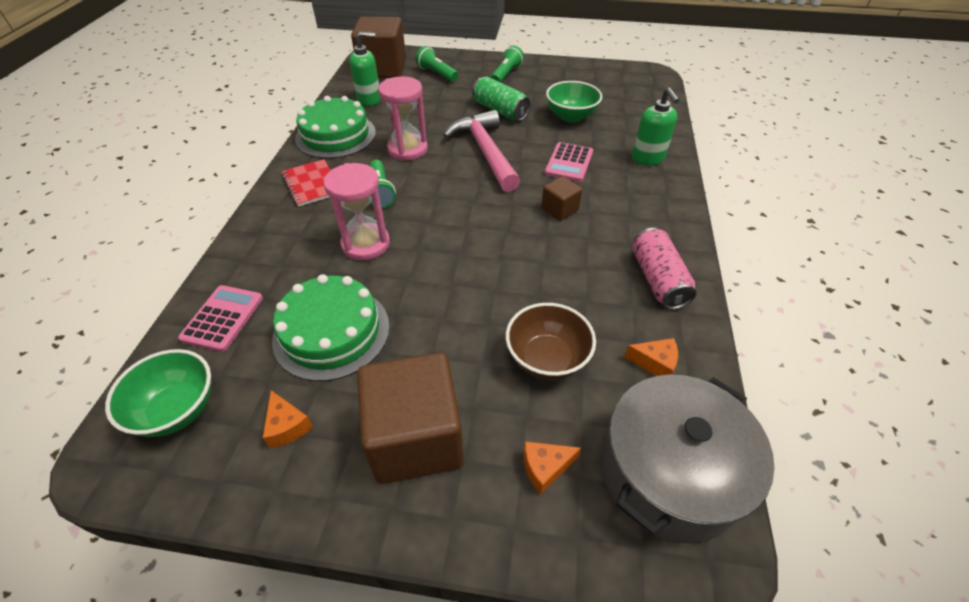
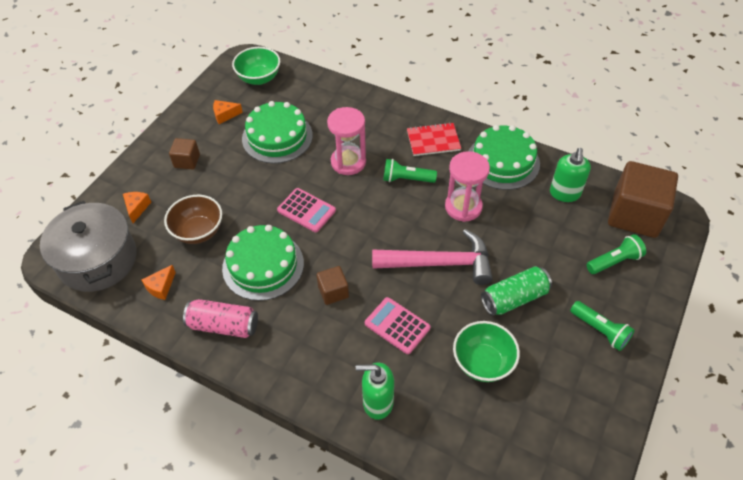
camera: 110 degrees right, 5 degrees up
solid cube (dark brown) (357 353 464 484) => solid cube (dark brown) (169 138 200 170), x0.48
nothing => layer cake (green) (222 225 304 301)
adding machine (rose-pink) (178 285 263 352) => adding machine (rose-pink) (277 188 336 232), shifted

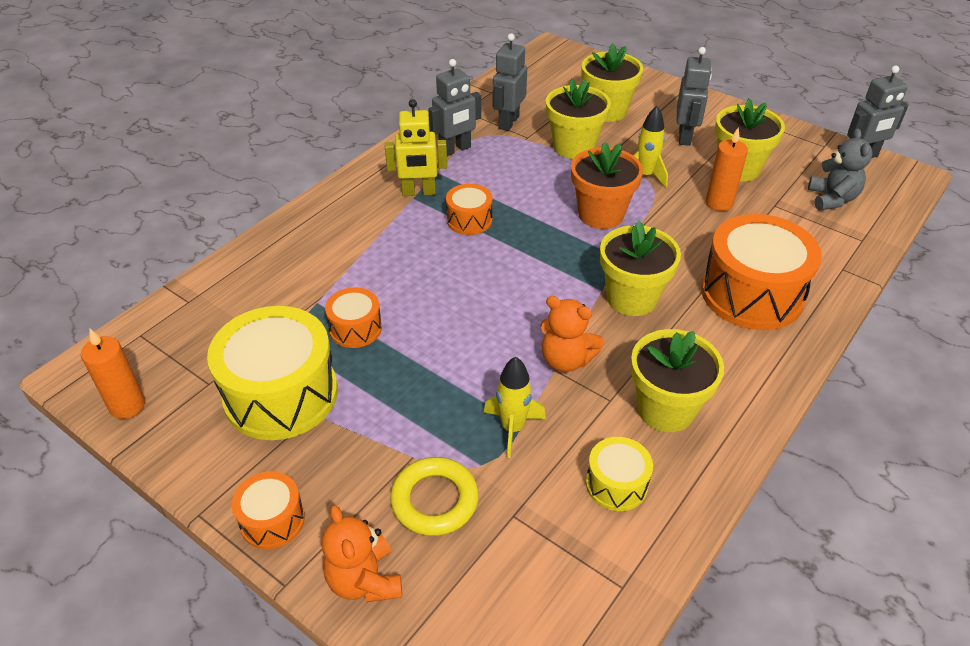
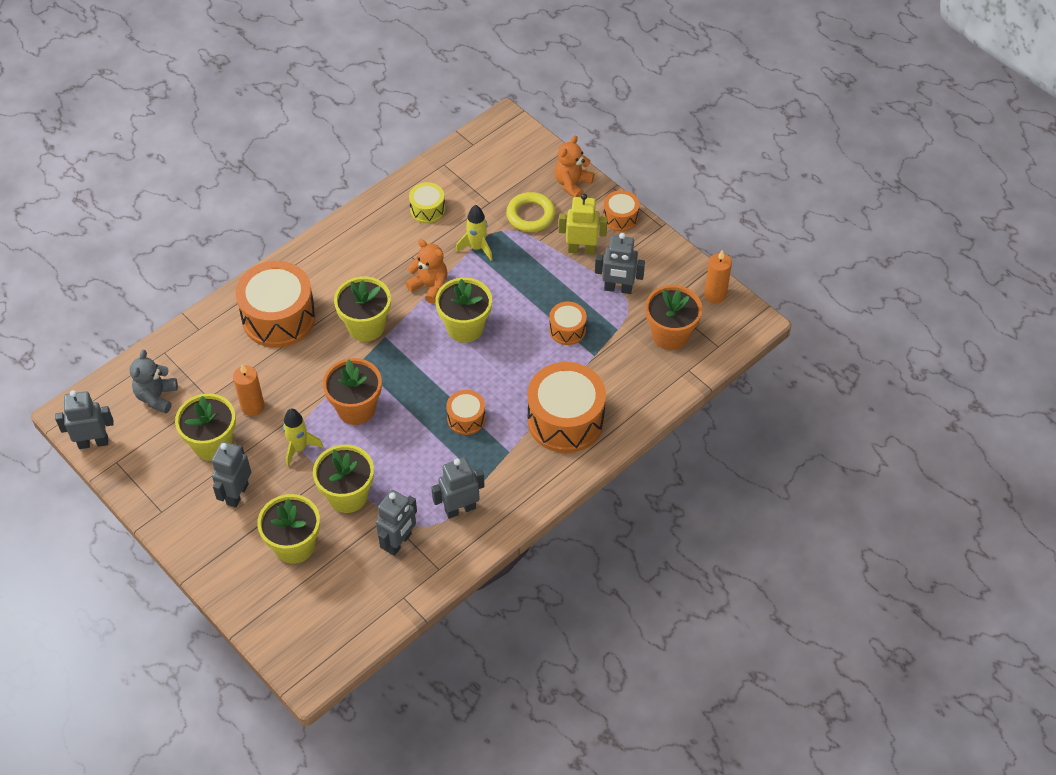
camera: 170 degrees left, 10 degrees up
plant pot (yellow) (631 329 724 432) => plant pot (yellow) (435 277 492 343), shifted
nothing => snare drum (bright orange) (527 362 606 453)
teddy bear (bright orange) (322 505 402 602) => teddy bear (bright orange) (554 136 594 197), 135 degrees counterclockwise
robot (yellow) (385 99 447 196) => robot (yellow) (559 194 608 255), shifted
snare drum (yellow) (207 306 338 440) => robot (ash-grey) (595 233 645 294)
nothing => plant pot (bright orange) (645 285 702 350)

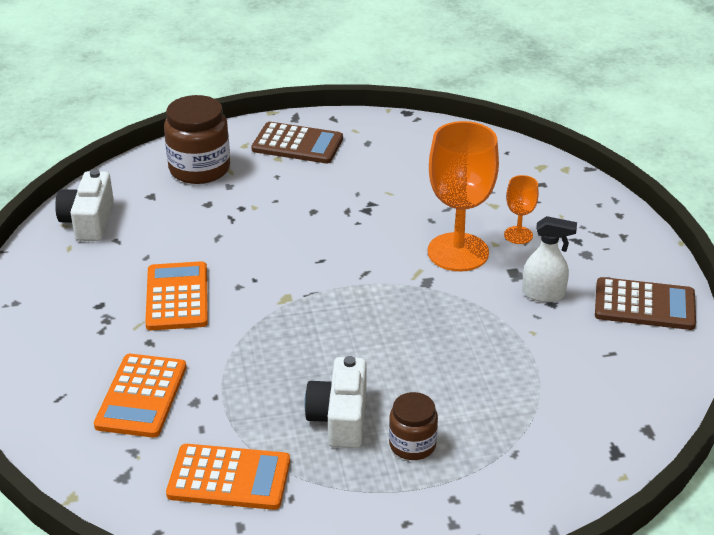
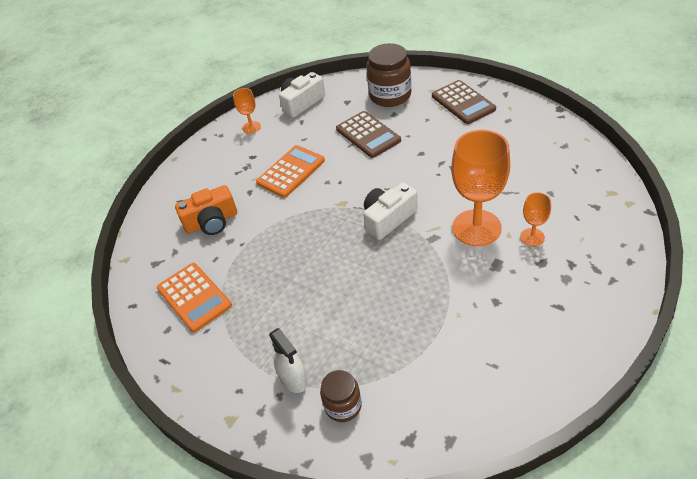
camera: 50 degrees right, 10 degrees up
adding machine (bright orange) (94 354 186 438) => compact camera (bright orange) (175 185 237 235)
nothing => wine glass (bright orange) (233 88 261 134)
sprayer (pure white) (522 216 577 302) => sprayer (pure white) (269 328 308 393), shifted
preserve jar (dark brown) (389 392 438 460) => preserve jar (dark brown) (320 370 362 422), shifted
adding machine (dark brown) (595 277 696 330) => adding machine (dark brown) (336 111 401 158), shifted
compact camera (pure white) (304 356 367 448) => compact camera (pure white) (363 182 418 240), shifted

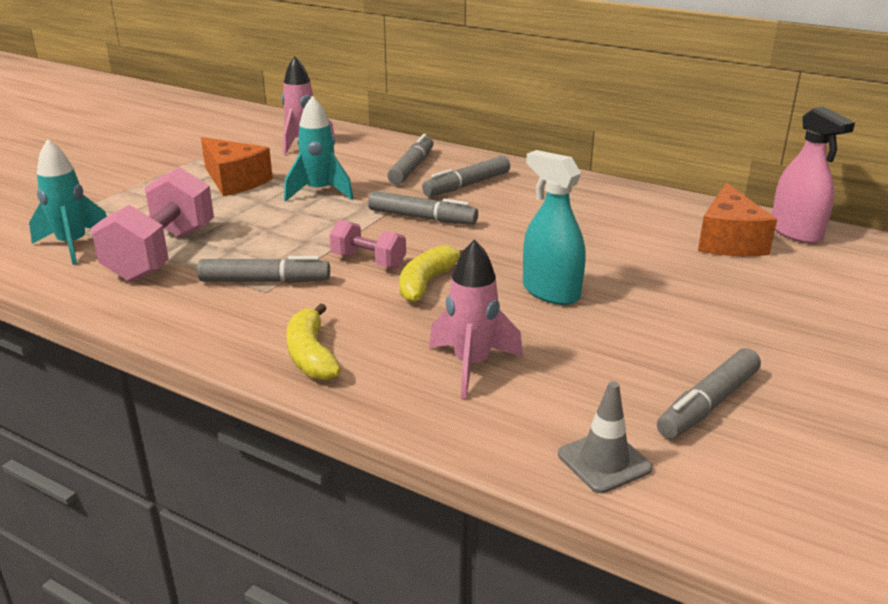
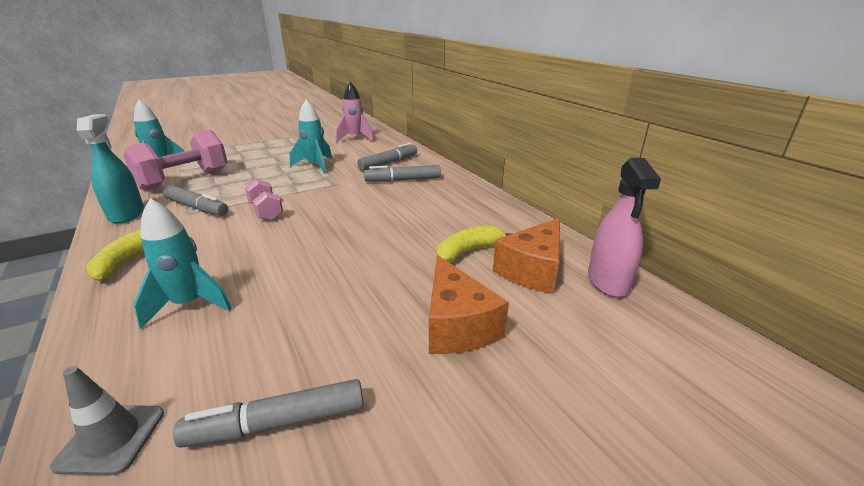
camera: 30 degrees right, 0 degrees up
sprayer (turquoise) (523 150 586 305) => sprayer (turquoise) (77 114 144 224), shifted
spaceship (rose-pink) (429 239 523 399) => spaceship (turquoise) (133 198 232 329)
cheese (bright orange) (201 137 273 196) => cheese (bright orange) (429 255 509 354), shifted
toy banana (yellow) (399 245 464 302) => toy banana (yellow) (437 225 514 263), shifted
marker (ash-grey) (368 191 478 225) => nothing

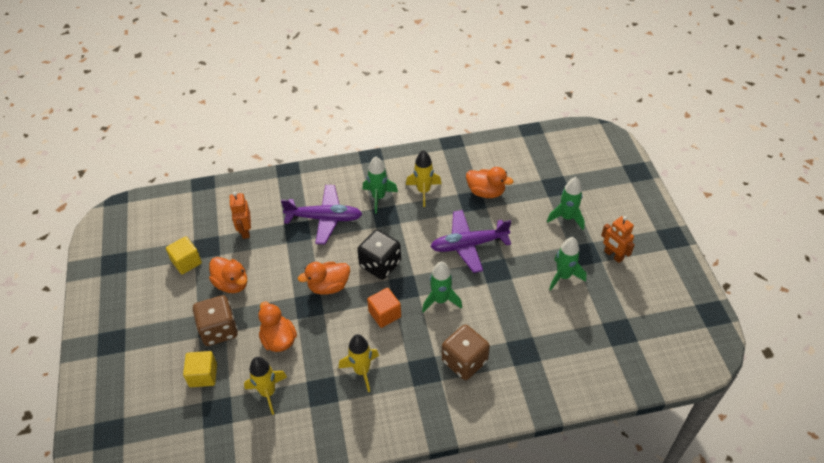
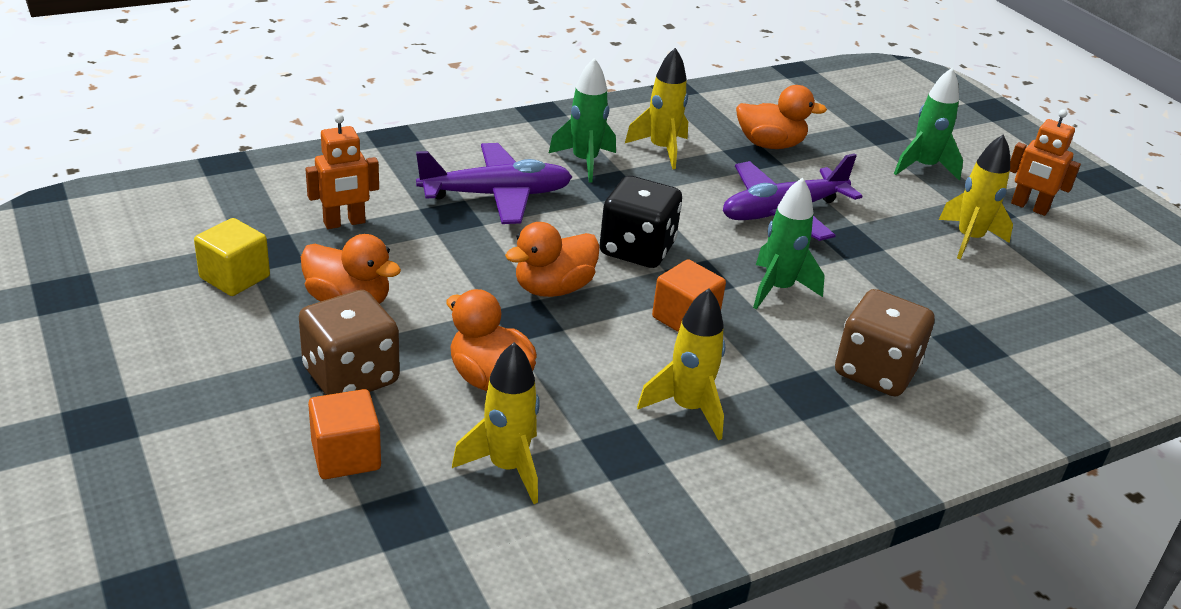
camera: 20 degrees left, 15 degrees down
robot (bright orange) (229 192 251 239) => robot (bright orange) (306 114 379 229), 90 degrees counterclockwise
solid cube (yellow) (183 351 217 387) => solid cube (bright orange) (308 389 381 479)
spaceship (green) (549 237 586 291) => spaceship (yellow) (939 134 1013 260)

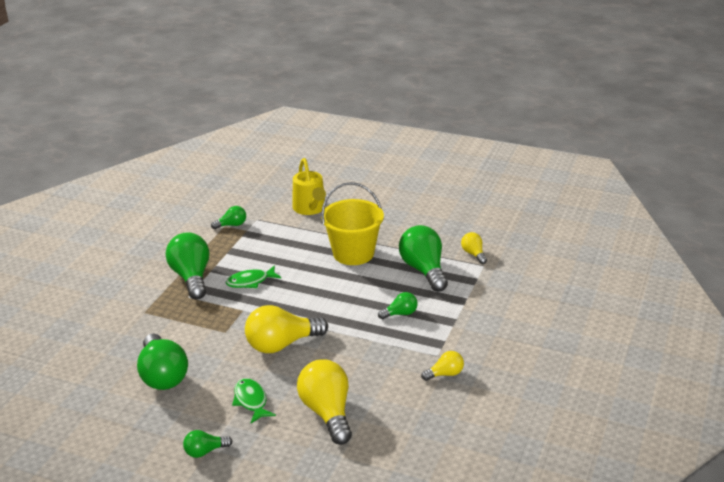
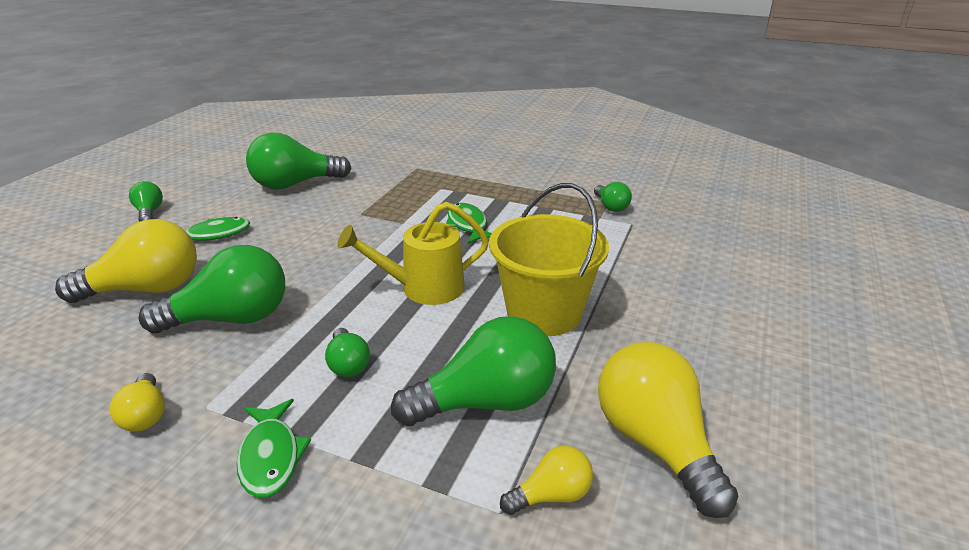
camera: 90 degrees right, 0 degrees up
light bulb (green) (166 232 209 300) => light bulb (green) (139 245 285 333), shifted
nothing => fish (green) (237 399 311 497)
watering pot (yellow) (293 158 326 215) => watering pot (yellow) (337 202 489 305), shifted
light bulb (yellow) (245 305 328 353) => light bulb (yellow) (598 342 738 518), shifted

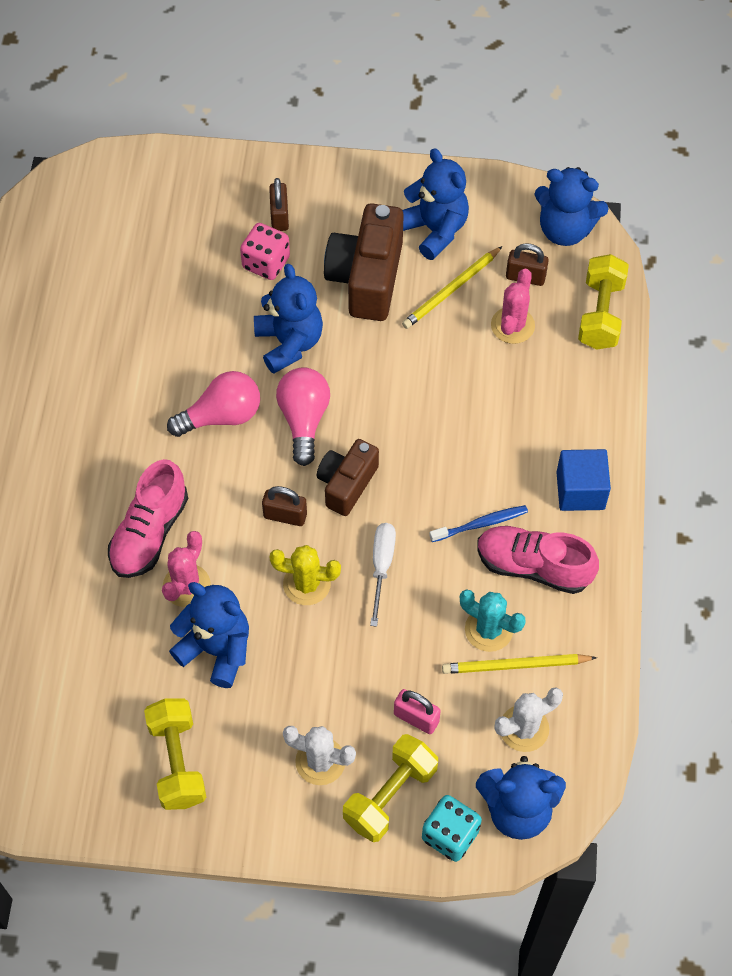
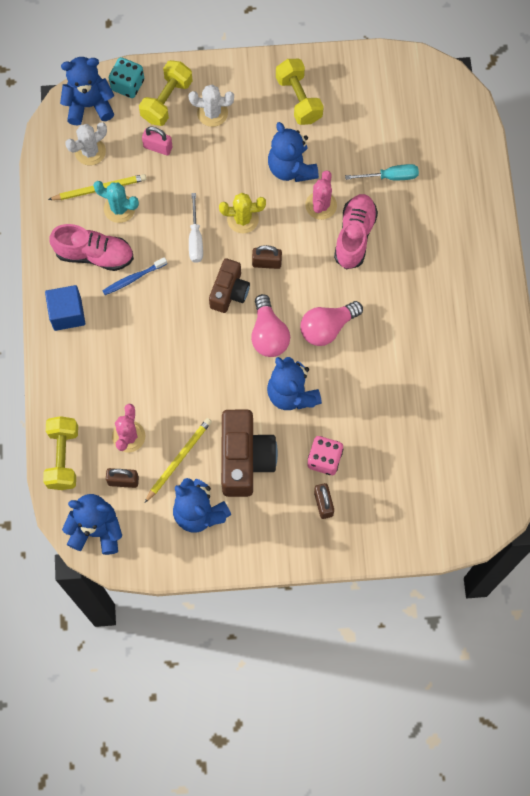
camera: 170 degrees right, 10 degrees up
teddy bear (royal blue) (169 582 249 688) => teddy bear (royal blue) (268 122 319 182), 45 degrees clockwise
nothing => flat screwdriver (turquoise) (345 164 419 180)

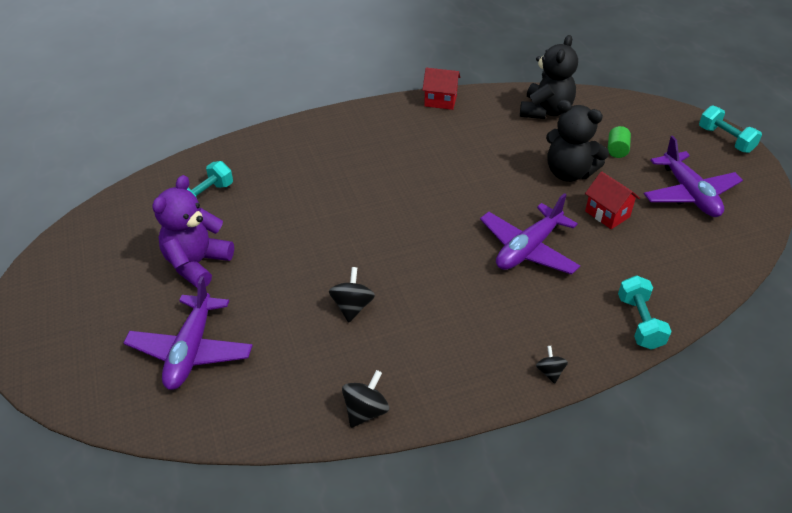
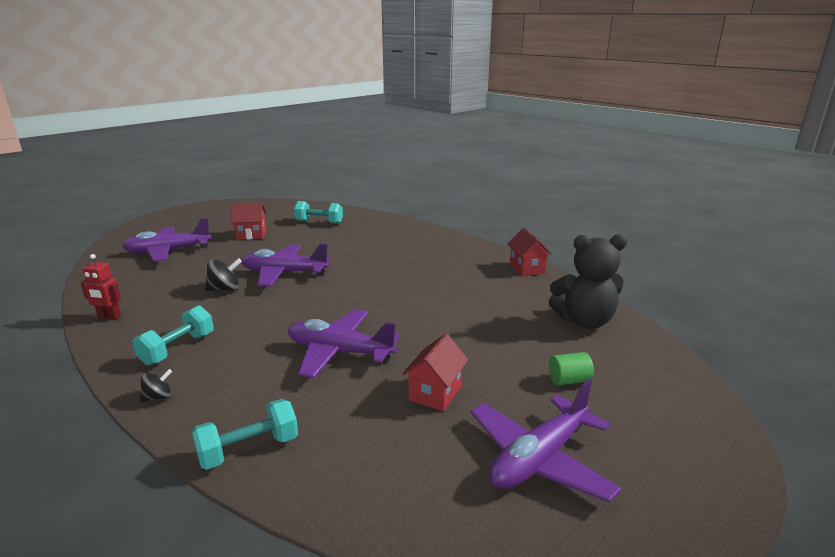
camera: 65 degrees right, 20 degrees down
spinning top (ebony) (342 370 389 428) => robot (scarlet) (81 254 121 320)
free weight (turquoise) (699 105 762 153) => free weight (turquoise) (132 306 214 366), shifted
teddy bear (violet) (152 175 234 288) => cottage (scarlet) (231 203 266 240)
nothing => aeroplane (violet) (241 244 330 287)
teddy bear (ebony) (546 100 609 182) => nothing

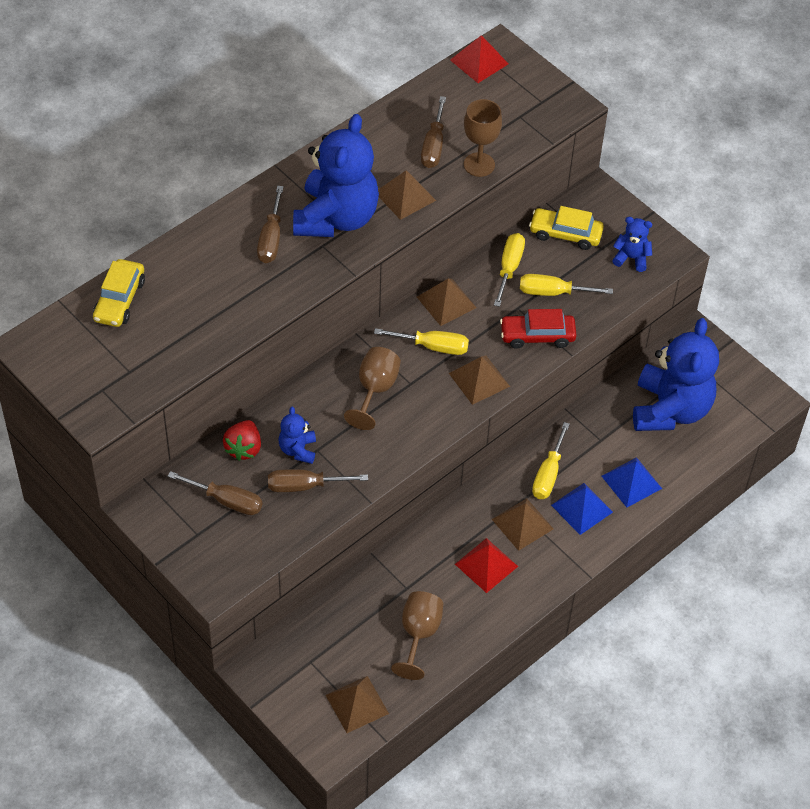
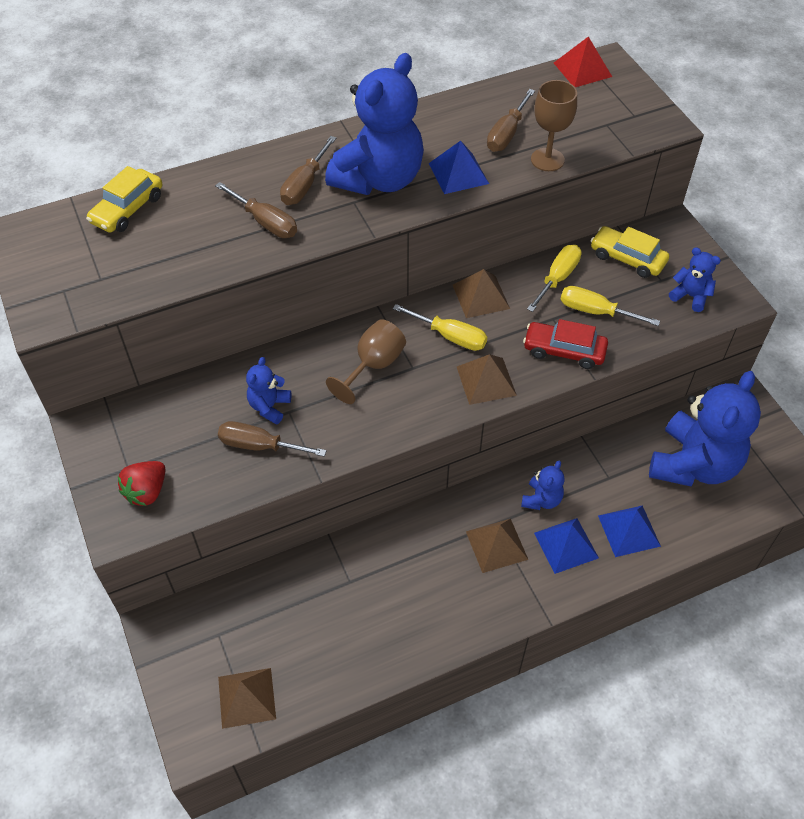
camera: 20 degrees right, 0 degrees up
berry (scarlet) (223 420 261 461) => berry (scarlet) (118 461 166 506), shifted
flat screwdriver (dark brown) (167 471 262 515) => flat screwdriver (dark brown) (215 182 297 238), shifted
solid pyramid (dark brown) (378 170 436 220) => solid pyramid (royal blue) (429 141 489 194)
flat screwdriver (yellow) (532 422 570 499) => teddy bear (royal blue) (521 461 565 510)
wine glass (dark brown) (391 591 443 680) => nothing
solid pyramid (scarlet) (455 538 518 593) => nothing

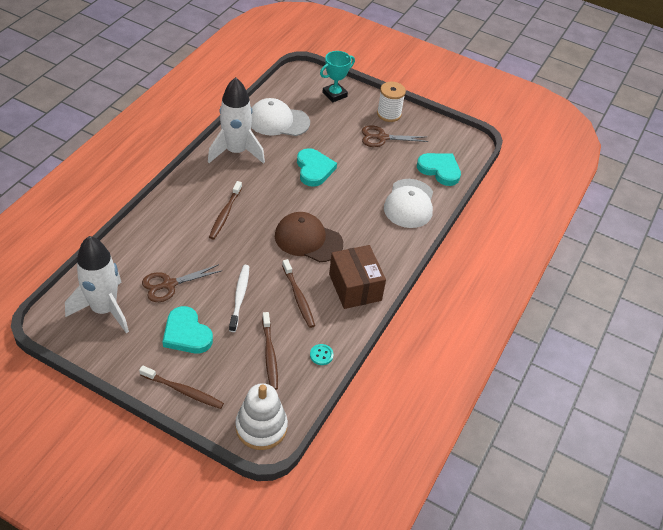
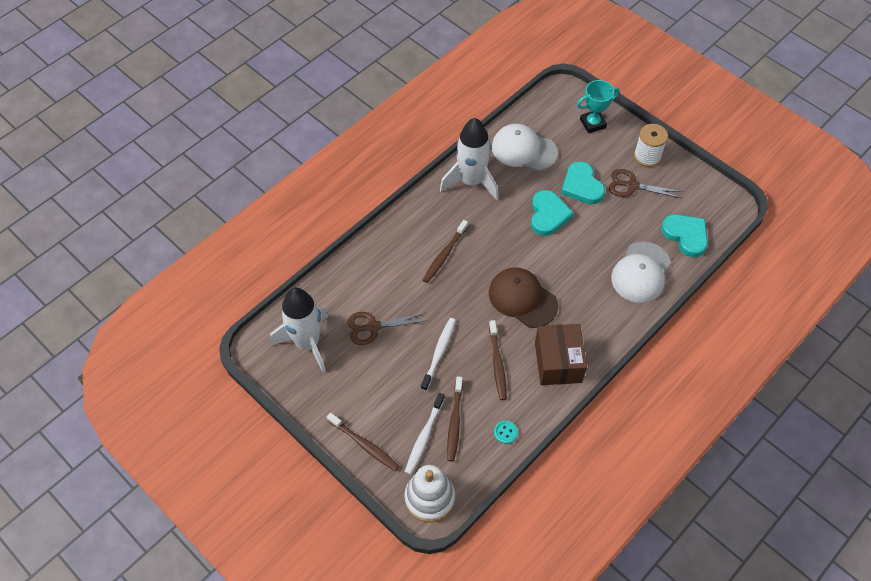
camera: 20 degrees right, 10 degrees up
nothing => tooth brush (pure white) (405 393 445 475)
love heart (turquoise) (163 306 213 353) => love heart (turquoise) (561 161 605 204), shifted

